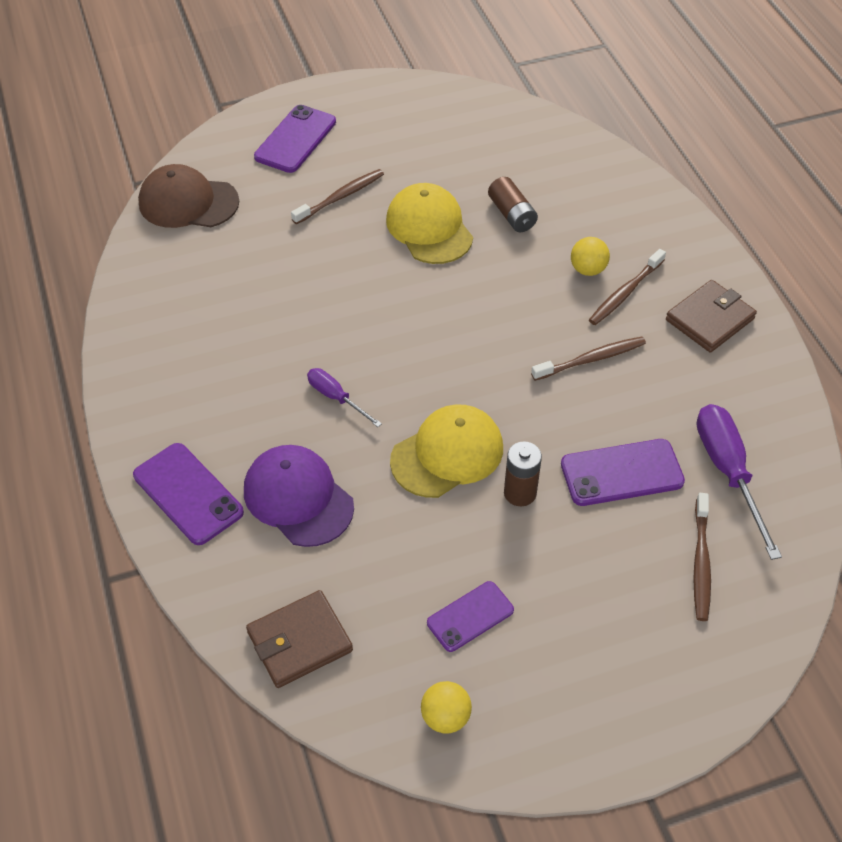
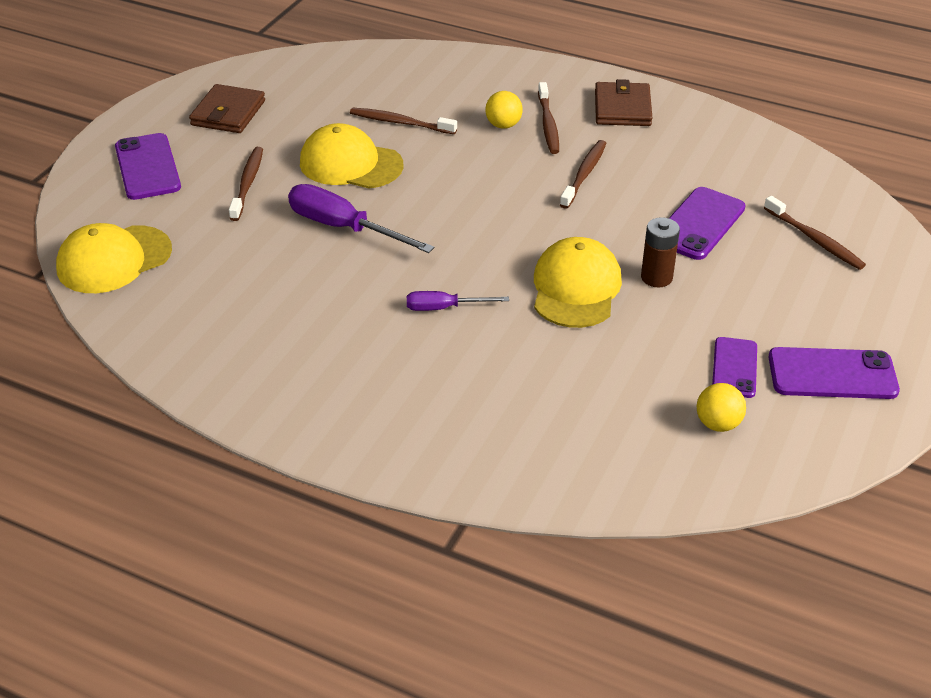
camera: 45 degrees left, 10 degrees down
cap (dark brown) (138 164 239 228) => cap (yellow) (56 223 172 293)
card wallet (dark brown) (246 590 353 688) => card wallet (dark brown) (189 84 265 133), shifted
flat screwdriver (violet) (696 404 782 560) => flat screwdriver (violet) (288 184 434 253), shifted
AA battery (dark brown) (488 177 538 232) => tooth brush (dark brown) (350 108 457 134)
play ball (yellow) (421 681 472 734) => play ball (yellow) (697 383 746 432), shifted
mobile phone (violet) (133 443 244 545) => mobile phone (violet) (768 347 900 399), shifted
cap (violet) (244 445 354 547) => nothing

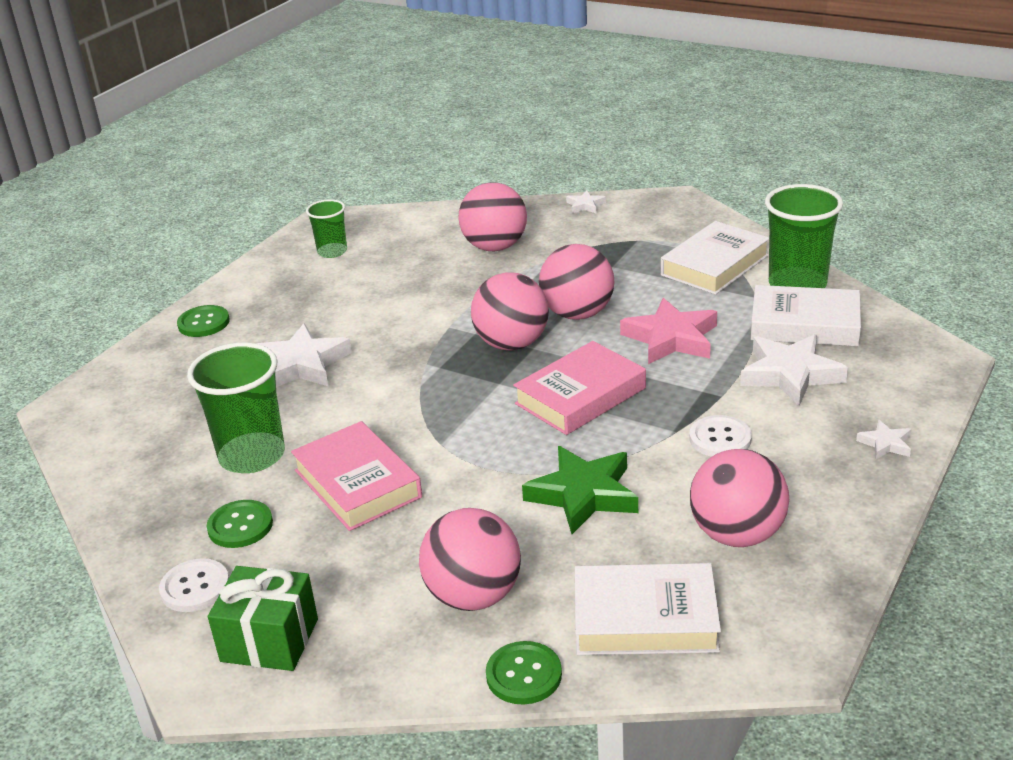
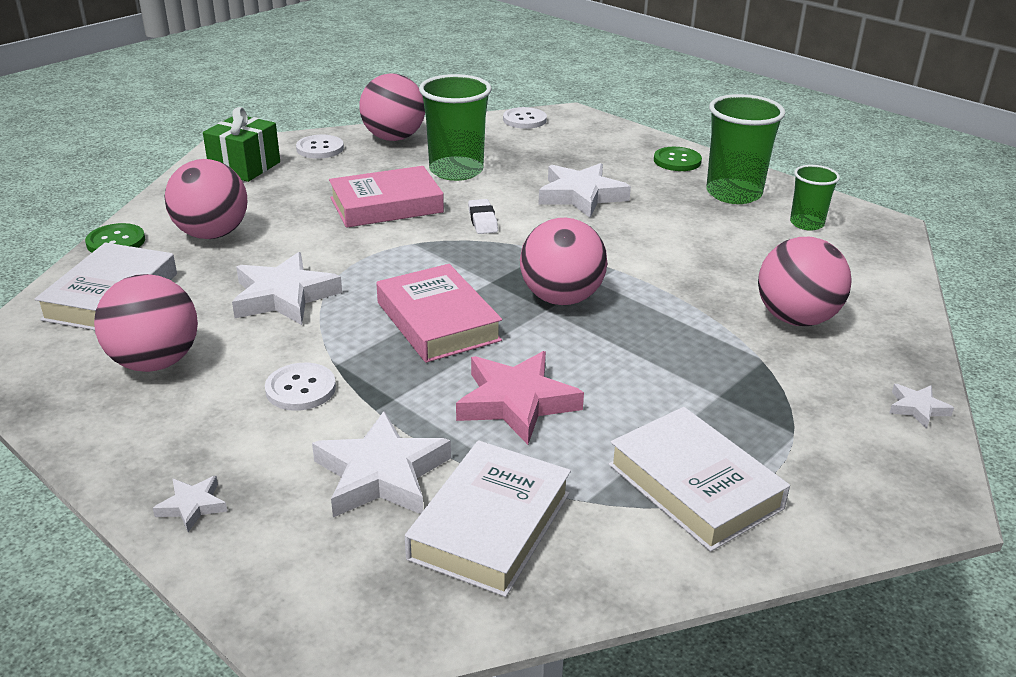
camera: 100 degrees right, 0 degrees up
star shape (green) (522 446 638 534) => star shape (pure white) (232 252 342 325)
play ball (rose-pink) (539 244 615 320) => play ball (rose-pink) (359 73 425 141), shifted
nothing => gum eraser (pure white) (468 199 498 234)
nothing => shirt button (pure white) (503 107 547 129)
tumbler (green) (765 184 843 288) => tumbler (green) (706 94 786 204), shifted
shirt button (green) (207 500 273 548) => nothing

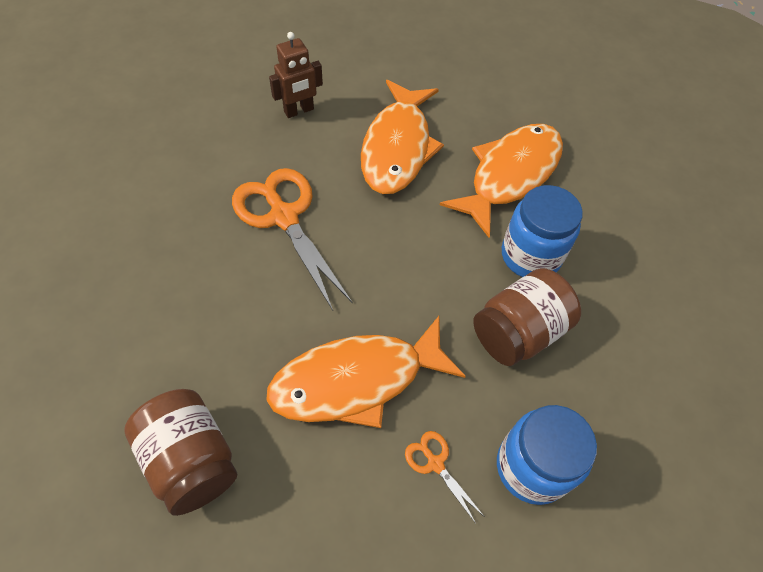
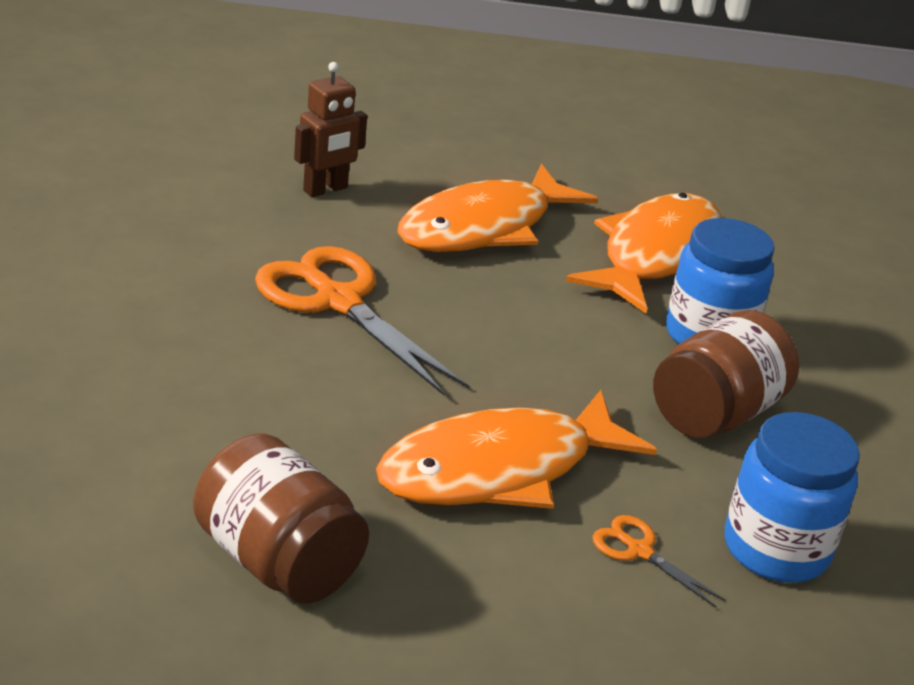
camera: 10 degrees left, 25 degrees down
fish (bright orange) (361 80 444 194) => fish (bright orange) (397 164 598 252), 45 degrees clockwise

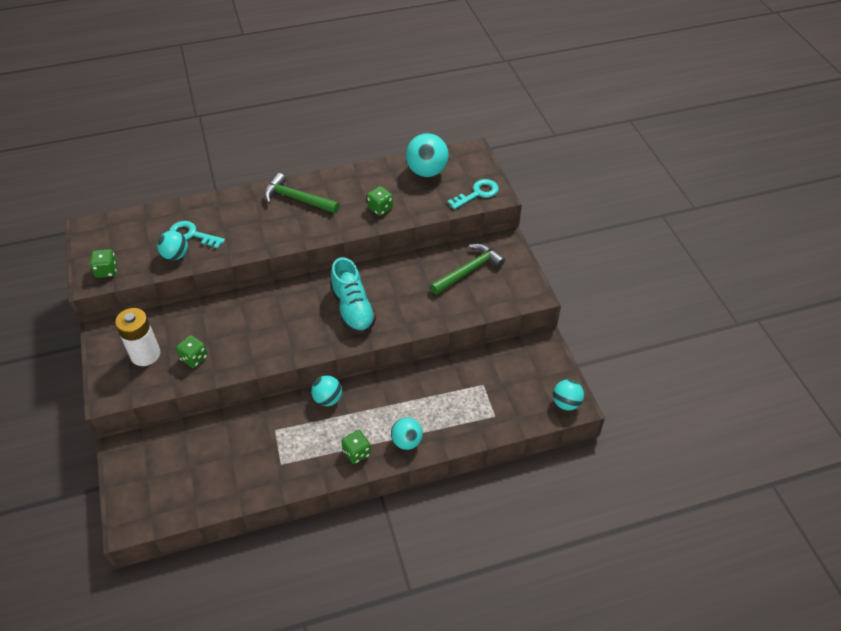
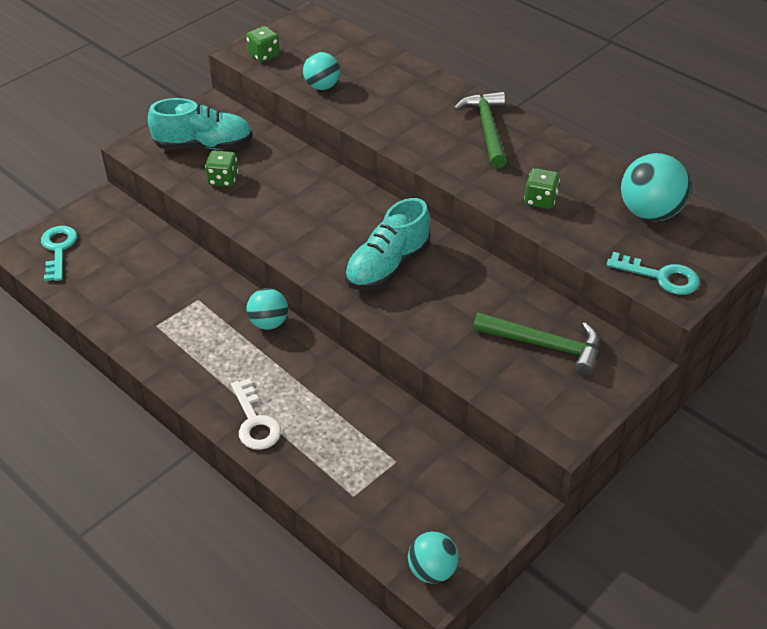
camera: 60 degrees right, 5 degrees down
key (turquoise) (169 221 225 249) => key (turquoise) (41 226 77 281), shifted
AA battery (pure white) (115 308 160 366) => shoe (turquoise) (148 98 253 150)
play ball (turquoise) (391 418 423 450) => key (pure white) (231 378 281 450)
die (green) (341 430 371 464) => nothing

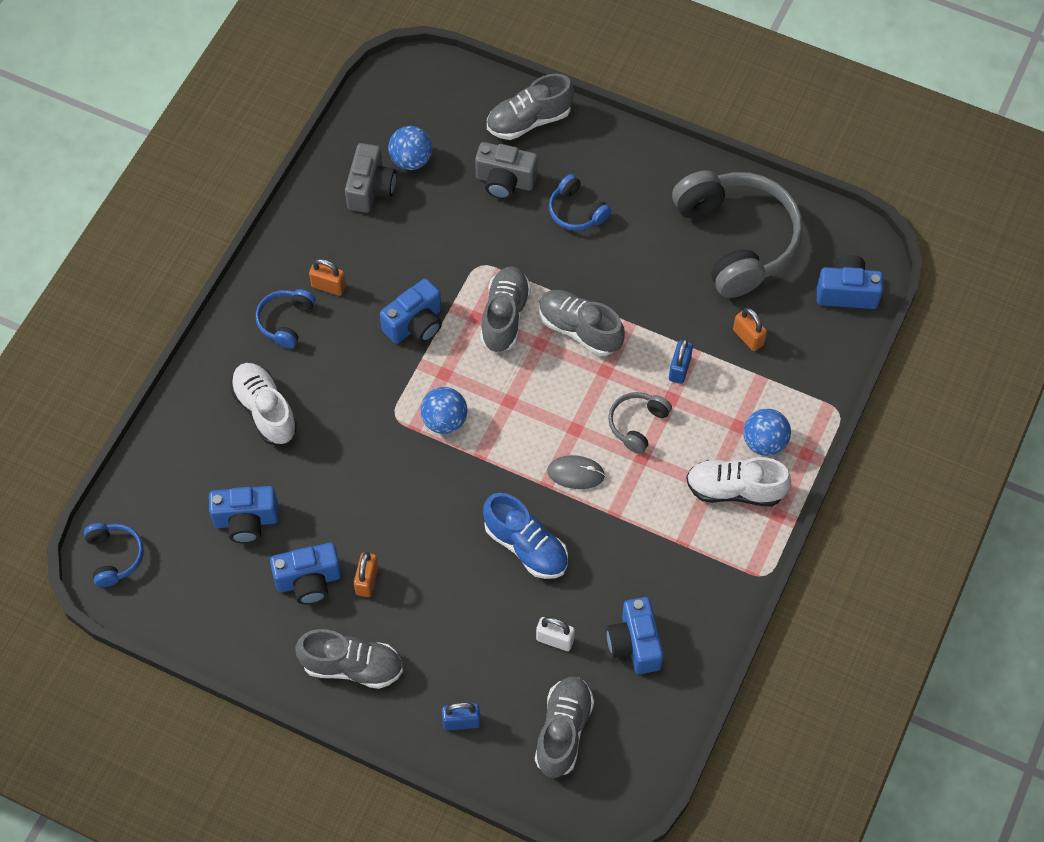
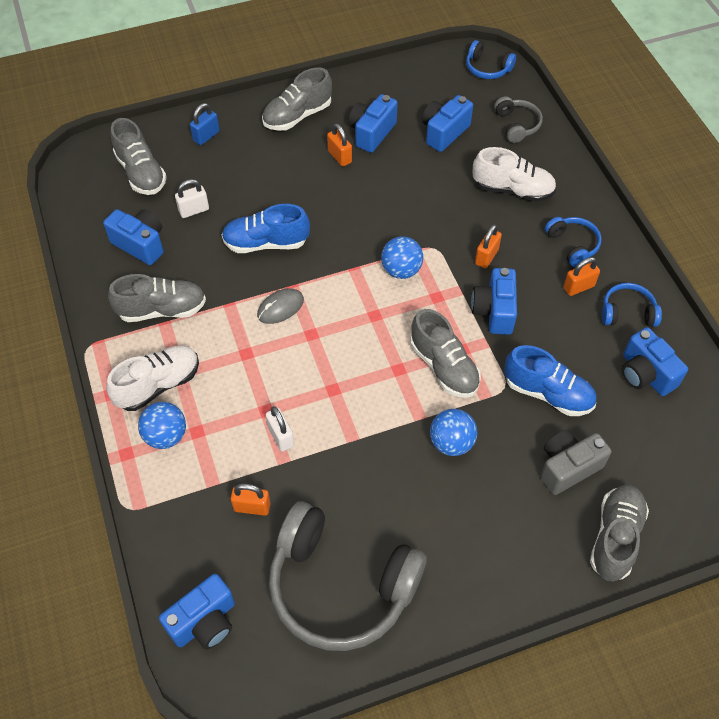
camera: 135 degrees right, 5 degrees down
shoe (ash-grey) (539 290 625 356) => shoe (ash-grey) (108 274 206 322), shifted
small lock (royal blue) (669 338 693 384) => small lock (pure white) (266 406 294 452)
play ball (royal blue) (388 126 432 170) => play ball (royal blue) (430 409 477 456), shifted
nothing => small lock (bright orange) (475 224 502 268)
headset (ash-grey) (608 392 672 454) => headset (ash-grey) (494 96 543 143), shifted
nothing => shoe (royal blue) (504 345 597 416)
headset (royal blue) (549 174 611 231) => headset (royal blue) (602 283 662 327), shifted
compact camera (ash-grey) (345 143 396 213) => compact camera (royal blue) (622 327 688 396)

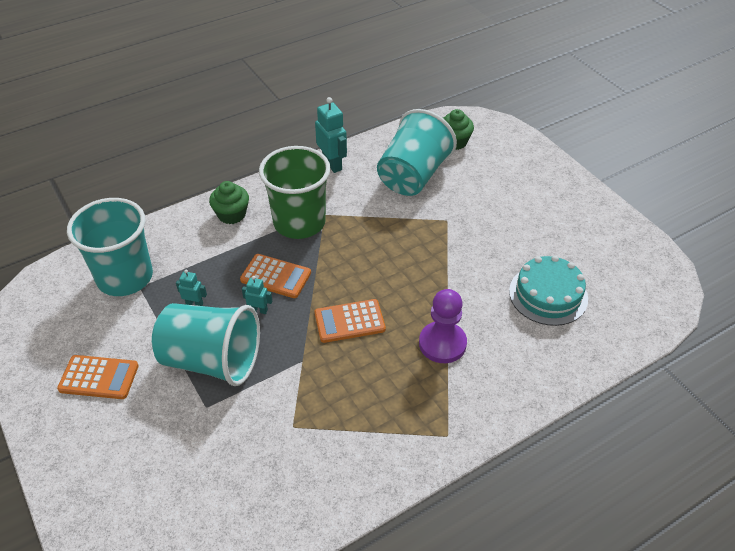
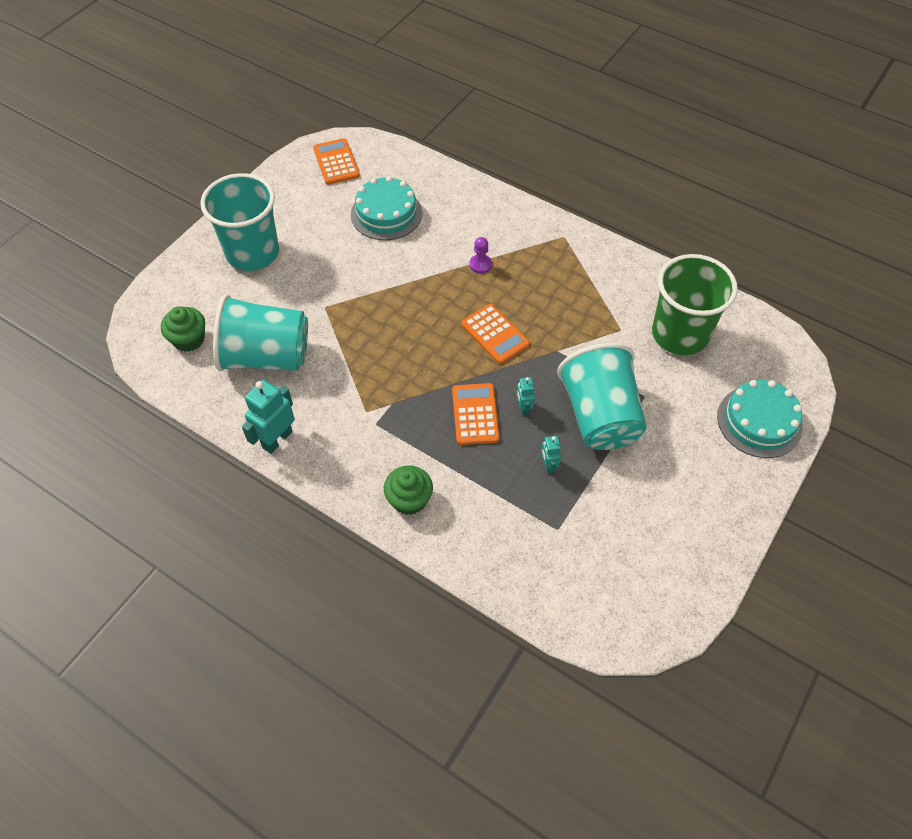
camera: 115 degrees left, 10 degrees up
tumbler (turquoise) (67 198 153 296) => tumbler (turquoise) (200 173 279 271), shifted
adding machine (bright orange) (57 355 139 399) => adding machine (bright orange) (313 138 360 185), shifted
pawn (violet) (419 289 467 363) => pawn (violet) (469 237 492 274), x0.53
tumbler (green) (259 146 331 239) => tumbler (green) (652 254 738 355), shifted
nothing => layer cake (turquoise) (717 380 803 458)

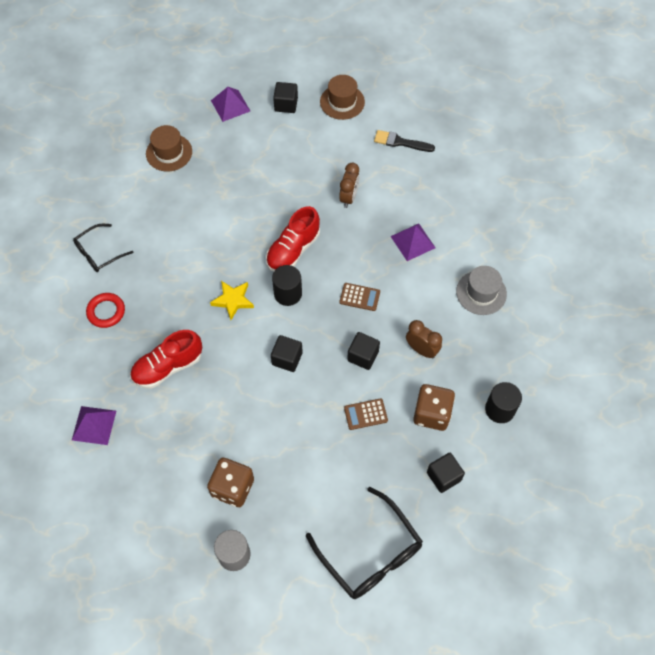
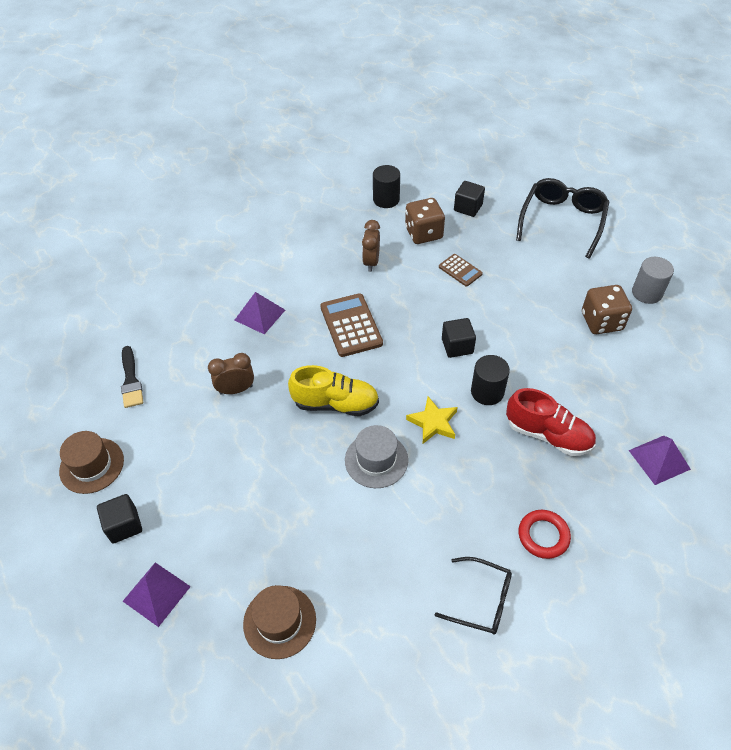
camera: 120 degrees left, 10 degrees down
shoe (scarlet) (266 206 320 271) => shoe (yellow) (288 365 379 416)
adding machine (dark brown) (339 283 380 311) => adding machine (dark brown) (320 293 383 357), x1.73
top hat (ash-grey) (456 266 507 315) => top hat (ash-grey) (345 425 408 488), shifted
cylinder shape (ebony) (272 265 302 306) => cylinder shape (ebony) (471 355 510 405), shifted
solid cube (ebony) (347 332 380 370) => nothing

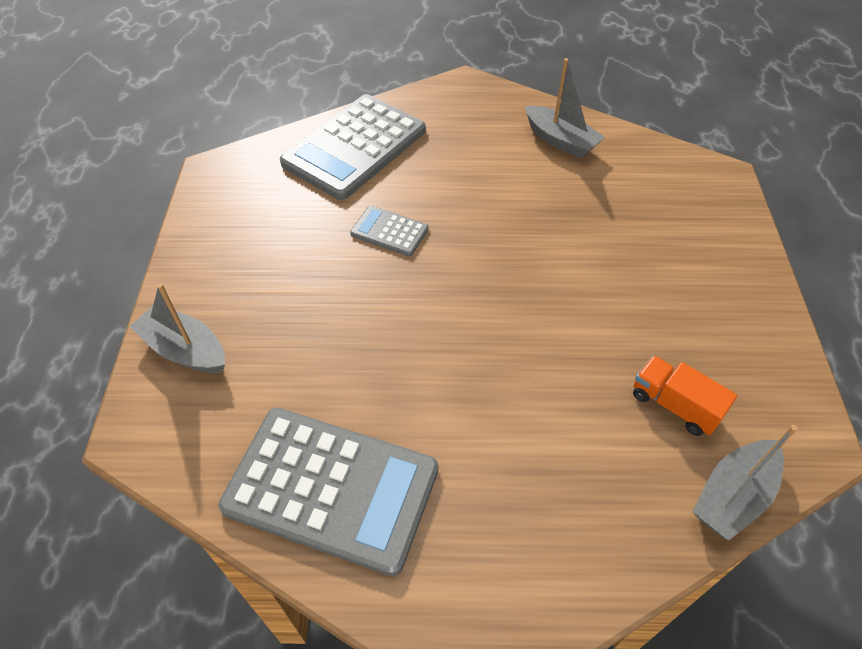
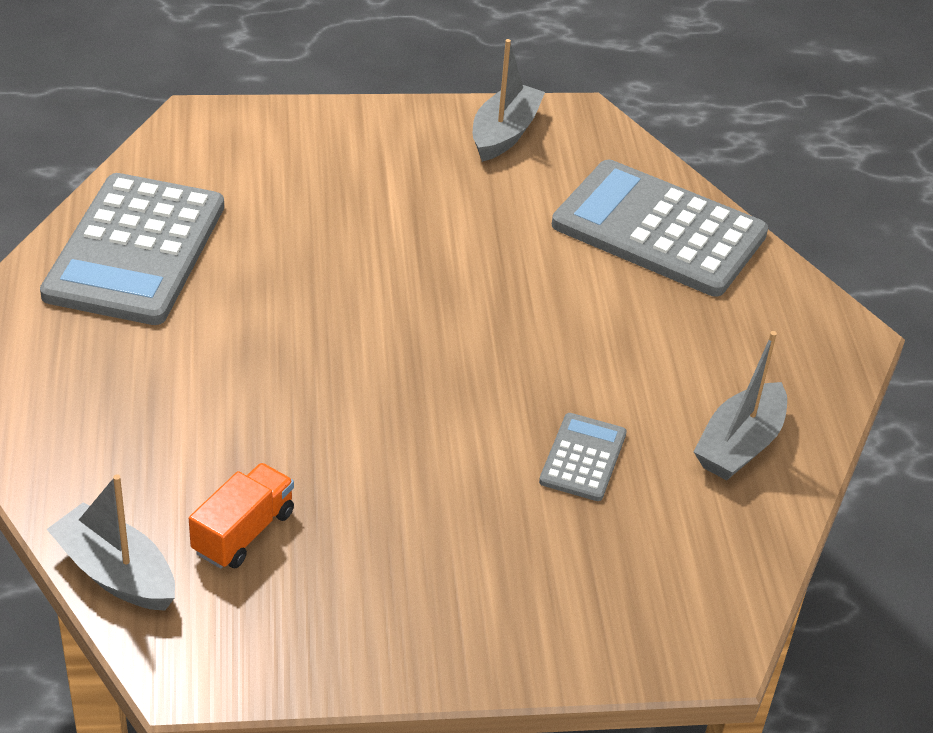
camera: 80 degrees right, 10 degrees down
toy boat (ash-grey) (130 283 225 373) => toy boat (ash-grey) (473 39 545 162), shifted
adding machine (ash-grey) (350 206 429 256) => adding machine (ash-grey) (539 413 627 501), shifted

